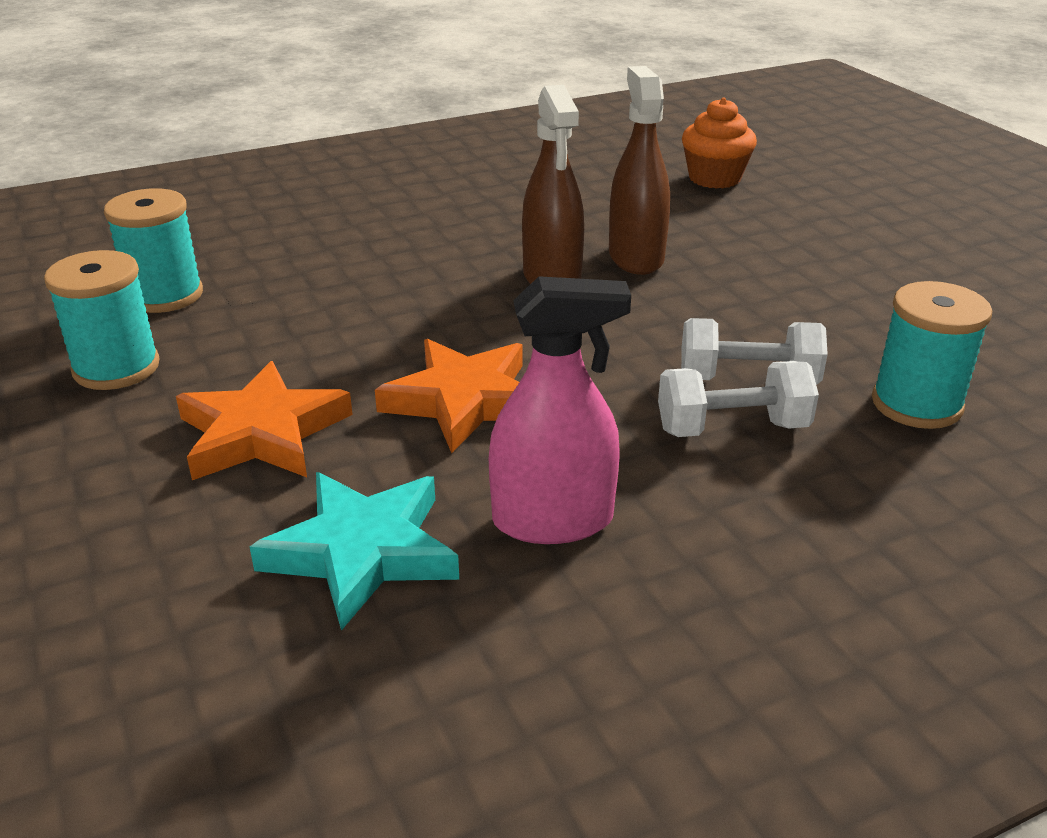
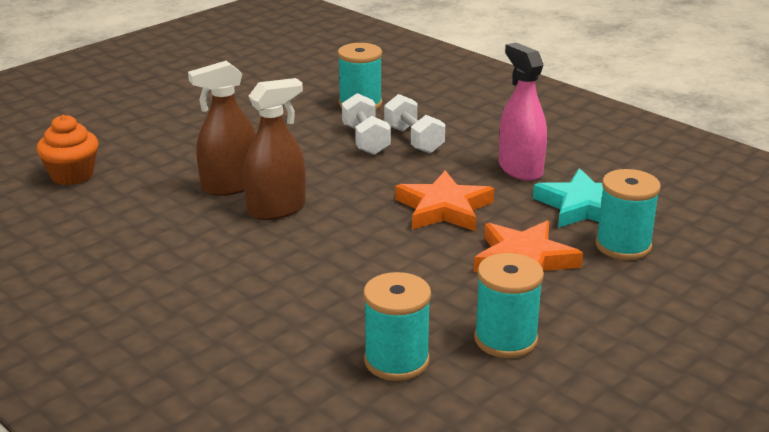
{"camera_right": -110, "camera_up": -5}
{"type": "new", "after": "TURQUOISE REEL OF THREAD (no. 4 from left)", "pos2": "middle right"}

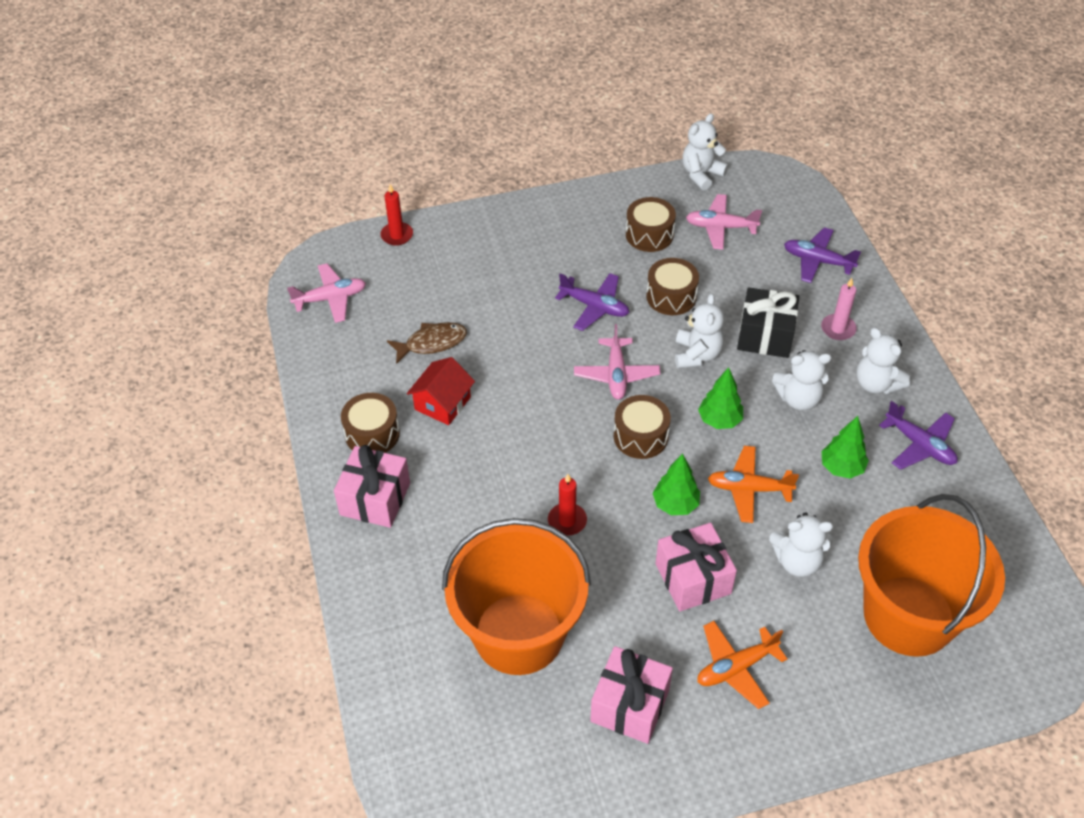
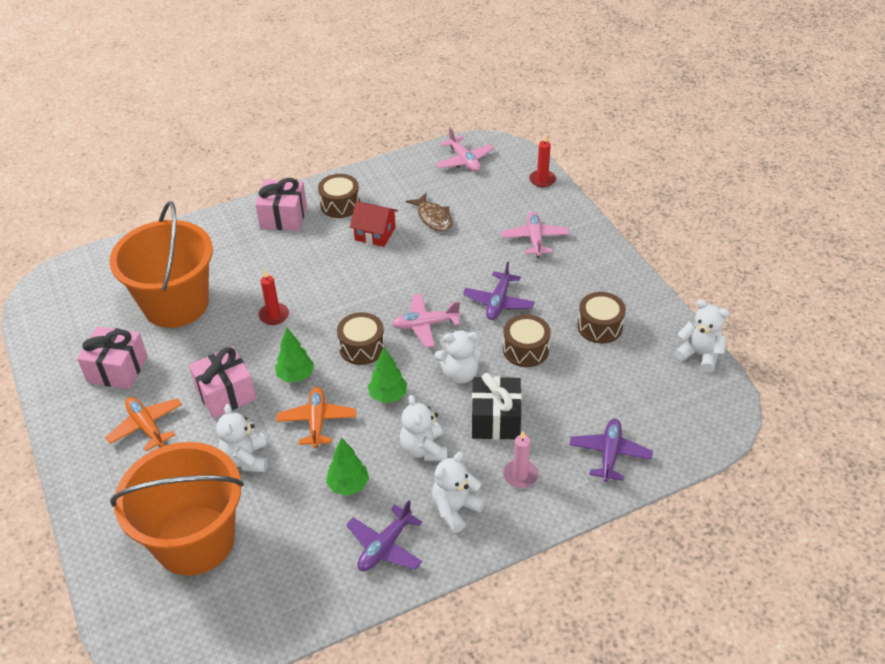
{"camera_right": 80, "camera_up": -5}
{"type": "shifted", "before": "PINK PLANE (no. 3 from left)", "pos1": "top right", "pos2": "centre"}

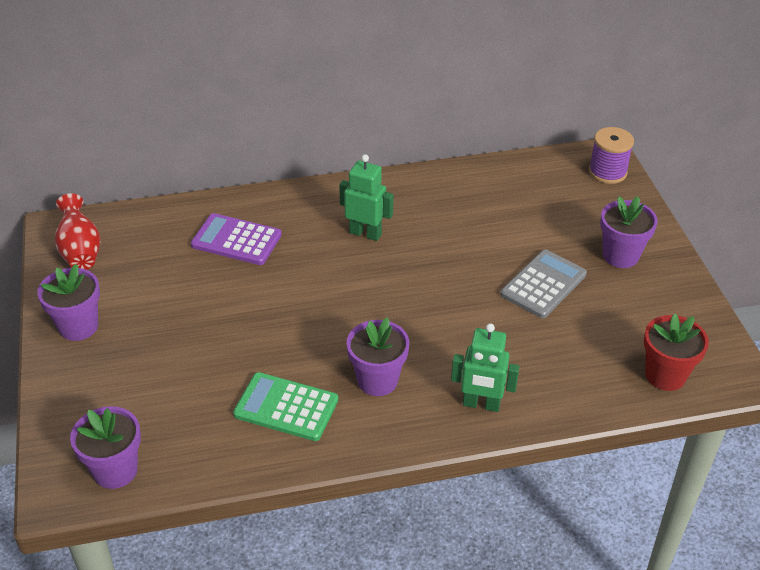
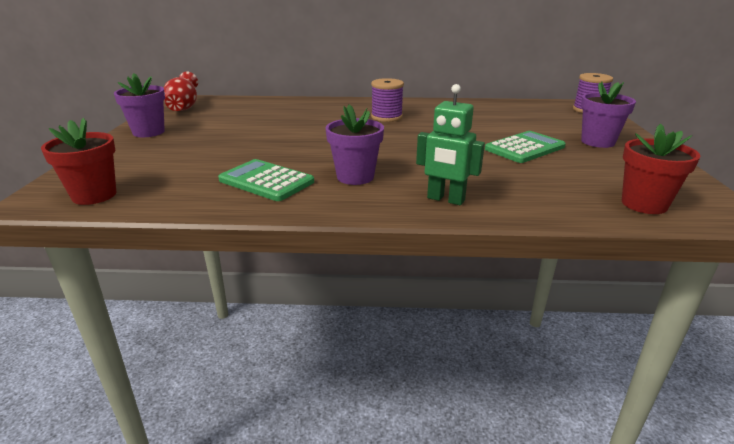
{"camera_right": 15, "camera_up": -15}
{"type": "swapped", "before": "LEAF-GREEN ROBOT (no. 1 from left)", "after": "VIOLET REEL OF THREAD (no. 1 from left)", "pos1": "centre", "pos2": "top centre"}
{"type": "gone", "before": "VIOLET CALCULATOR", "pos1": "middle left"}
{"type": "repainted", "before": "GREY CALCULATOR", "after": "LEAF-GREEN CALCULATOR (no. 2 from left)", "pos1": "middle right", "pos2": "top right"}
{"type": "repainted", "before": "VIOLET FLOWER POT (no. 2 from left)", "after": "SCARLET FLOWER POT (no. 1 from left)", "pos1": "bottom left", "pos2": "middle left"}

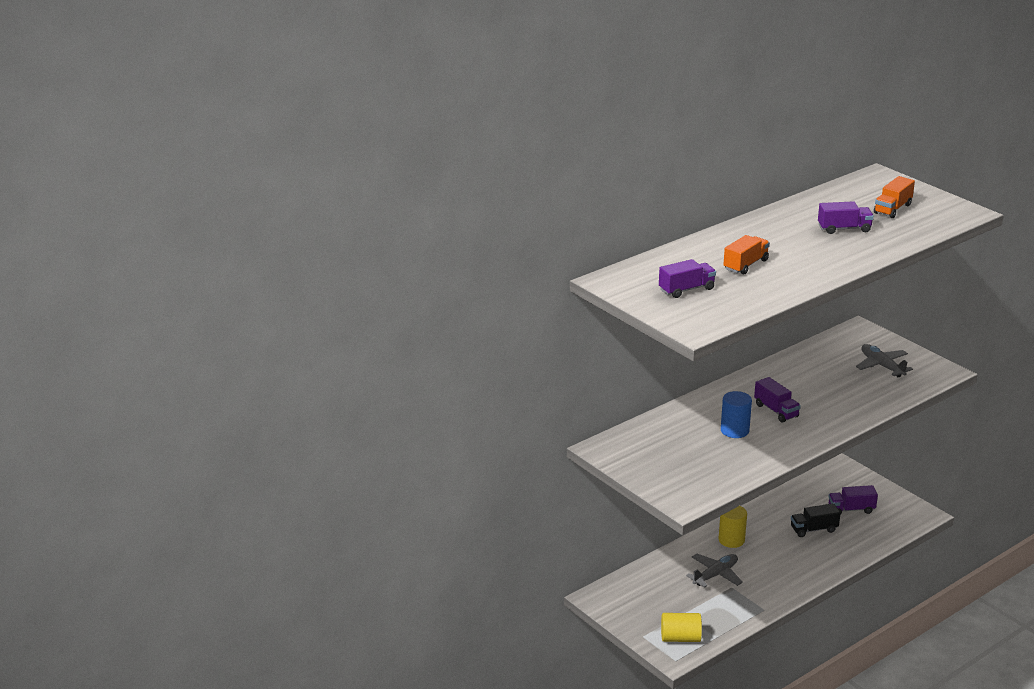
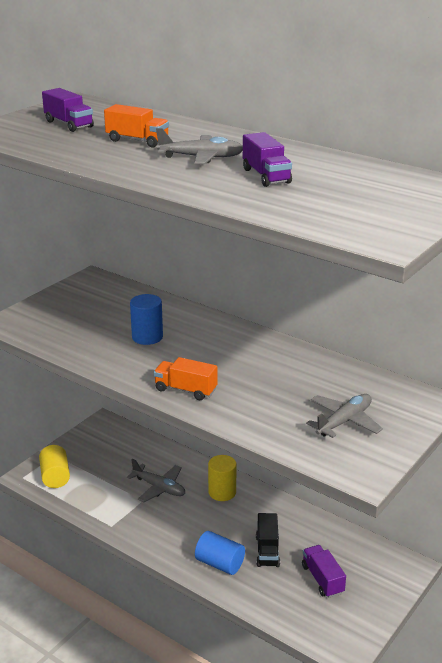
{"camera_right": 75, "camera_up": 0}
{"type": "shifted", "before": "ORANGE-COLOURED LORRY (no. 2 from left)", "pos1": "top right", "pos2": "centre"}
{"type": "gone", "before": "VIOLET LORRY (no. 2 from left)", "pos1": "middle right"}
{"type": "rotated", "before": "BLACK LORRY", "pos1": "bottom right", "pos2": "bottom centre", "turn": -150}
{"type": "new", "after": "GREY PLANE (no. 2 from left)", "pos2": "top centre"}
{"type": "new", "after": "ROYAL BLUE SOLID CYLINDER (no. 2 from left)", "pos2": "bottom centre"}

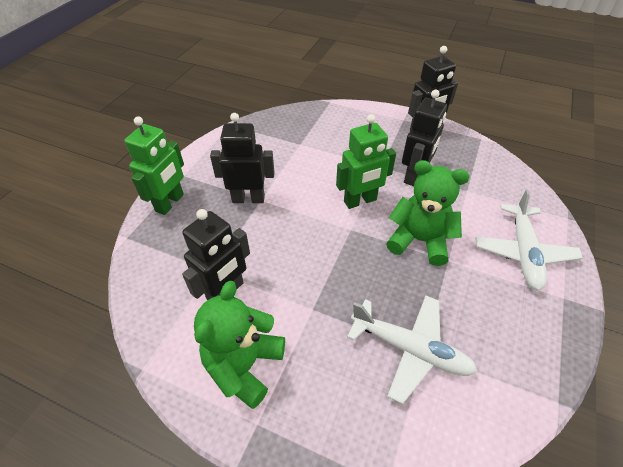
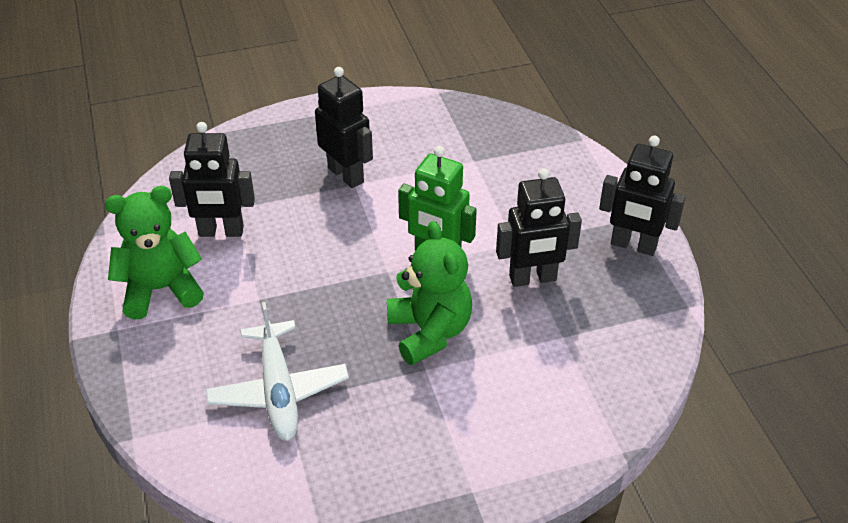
{"camera_right": 50, "camera_up": -5}
{"type": "gone", "before": "LEAF-GREEN ROBOT (no. 1 from left)", "pos1": "middle left"}
{"type": "gone", "before": "SNOW-WHITE PLANE (no. 2 from left)", "pos1": "middle right"}

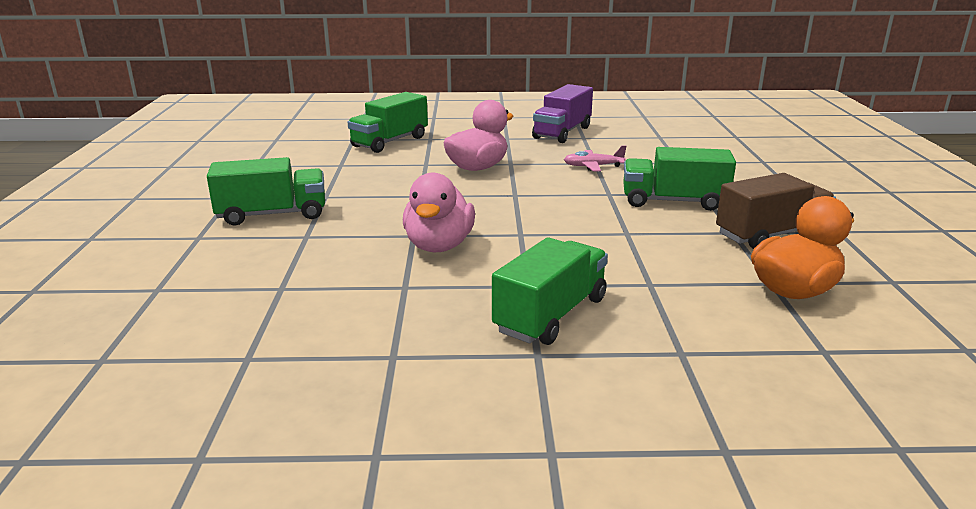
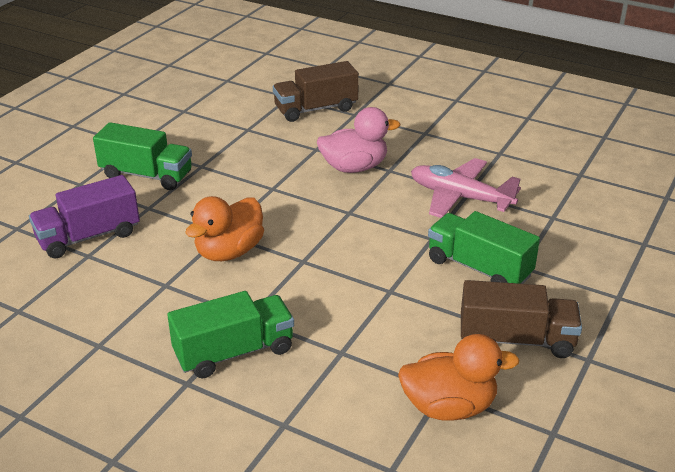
{"camera_right": 30, "camera_up": 10}
{"type": "shifted", "before": "VIOLET LORRY", "pos1": "top centre", "pos2": "middle left"}
{"type": "repainted", "before": "LEAF-GREEN LORRY (no. 2 from left)", "after": "DARK BROWN LORRY (no. 1 from left)", "pos1": "top centre", "pos2": "top centre"}
{"type": "scaled", "before": "PINK PLANE", "pos1": "top centre", "pos2": "middle right", "scale": 1.79}
{"type": "repainted", "before": "PINK RUBBER DUCK (no. 1 from left)", "after": "ORANGE-COLOURED RUBBER DUCK (no. 1 from left)", "pos1": "centre", "pos2": "middle left"}

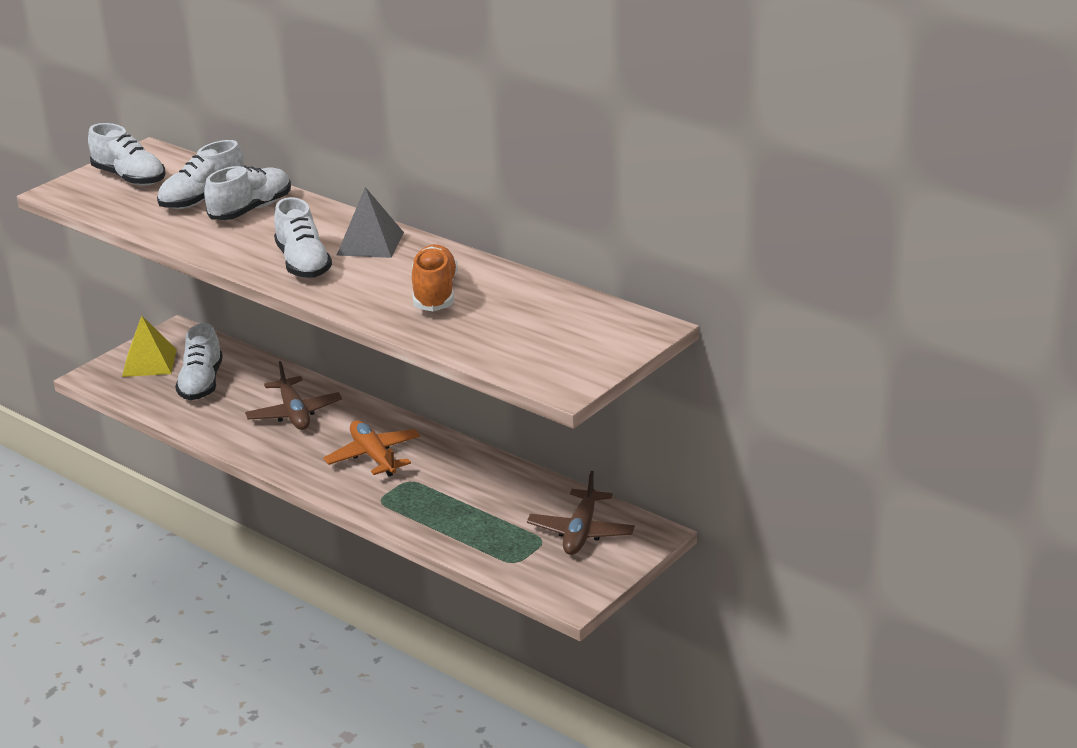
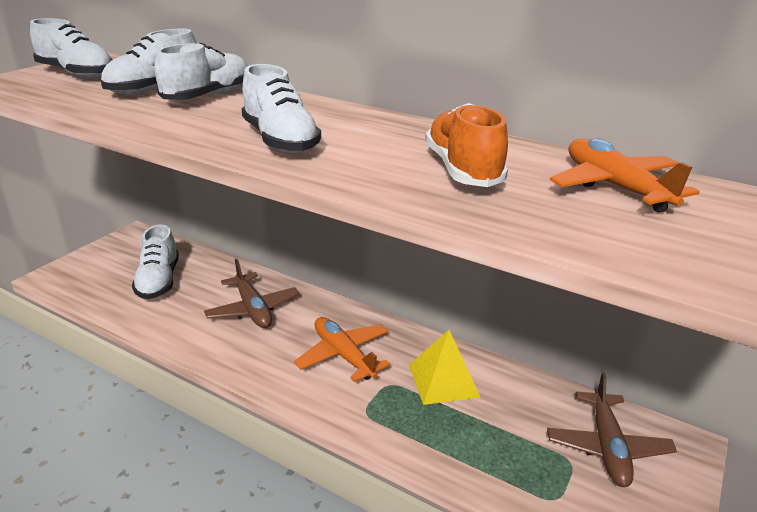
{"camera_right": -10, "camera_up": 0}
{"type": "gone", "before": "GREY PYRAMID", "pos1": "top centre"}
{"type": "shifted", "before": "GOLDEN PYRAMID", "pos1": "middle left", "pos2": "bottom centre"}
{"type": "new", "after": "ORANGE-COLOURED PLANE (no. 2 from left)", "pos2": "middle right"}

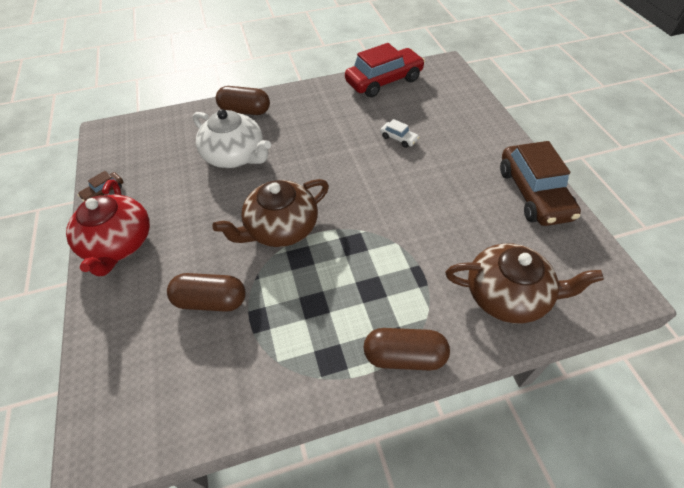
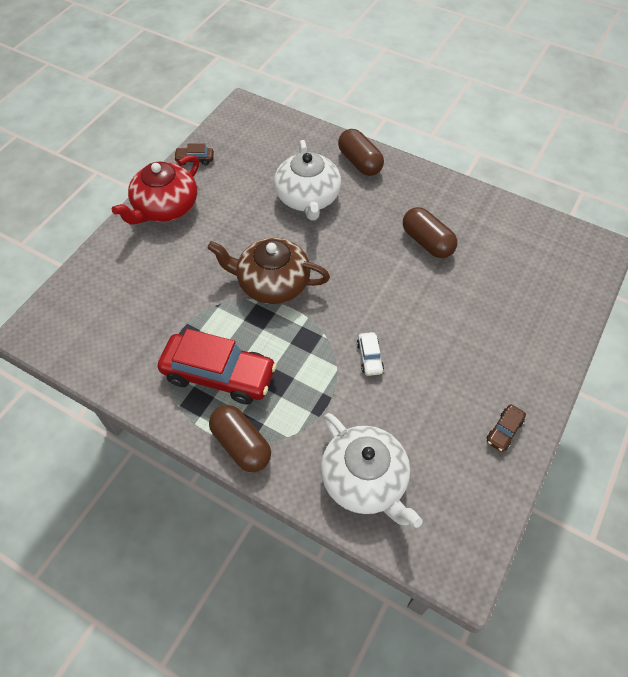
{"camera_right": 45, "camera_up": 5}
{"type": "shifted", "before": "SCARLET TOY CAR", "pos1": "top centre", "pos2": "centre"}
{"type": "shifted", "before": "SNOW-WHITE TOY CAR", "pos1": "top centre", "pos2": "centre"}
{"type": "scaled", "before": "DARK BROWN TOY CAR (no. 2 from left)", "pos1": "middle right", "pos2": "middle right", "scale": 0.43}
{"type": "repainted", "before": "DARK BROWN CHINA TEAPOT (no. 2 from left)", "after": "SNOW-WHITE CHINA TEAPOT (no. 2 from left)", "pos1": "middle right", "pos2": "bottom centre"}
{"type": "shifted", "before": "DARK BROWN PILL SHAPE (no. 1 from left in the first image)", "after": "DARK BROWN PILL SHAPE (no. 3 from left)", "pos1": "middle left", "pos2": "middle right"}

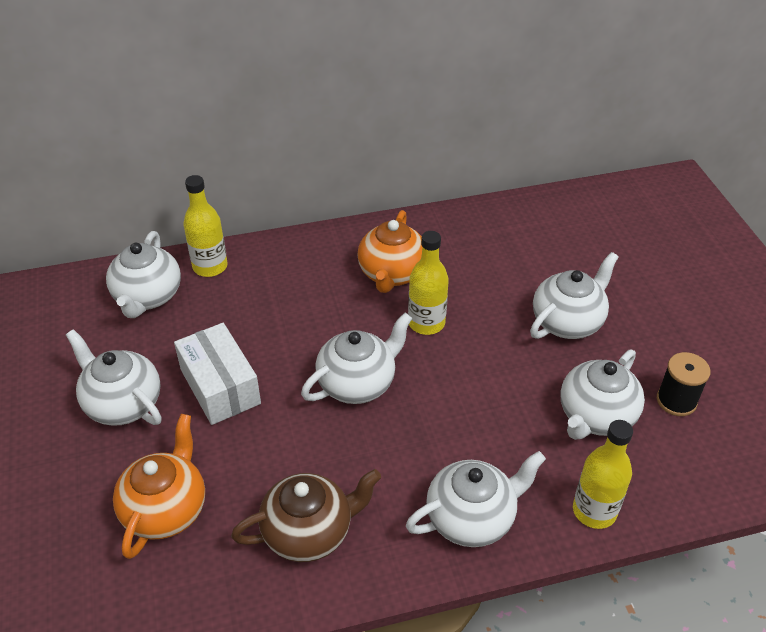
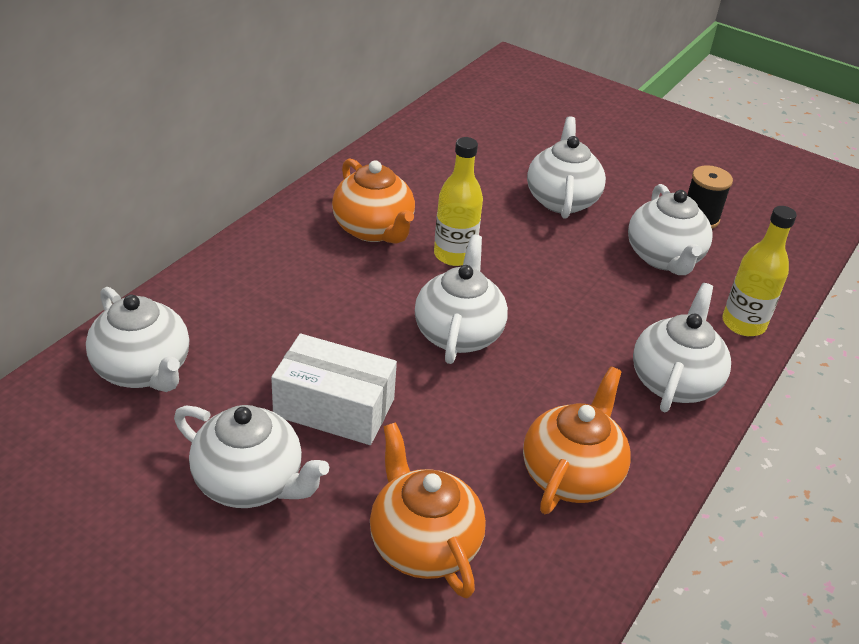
{"camera_right": -45, "camera_up": -5}
{"type": "gone", "before": "GOLDEN FLASK (no. 1 from left)", "pos1": "middle left"}
{"type": "rotated", "before": "SNOW-WHITE CHINA TEAPOT (no. 1 from left in the first image)", "pos1": "middle left", "pos2": "bottom left", "turn": -150}
{"type": "repainted", "before": "DARK BROWN CHINA TEAPOT", "after": "ORANGE-COLOURED CHINA TEAPOT (no. 3 from left)", "pos1": "bottom centre", "pos2": "bottom right"}

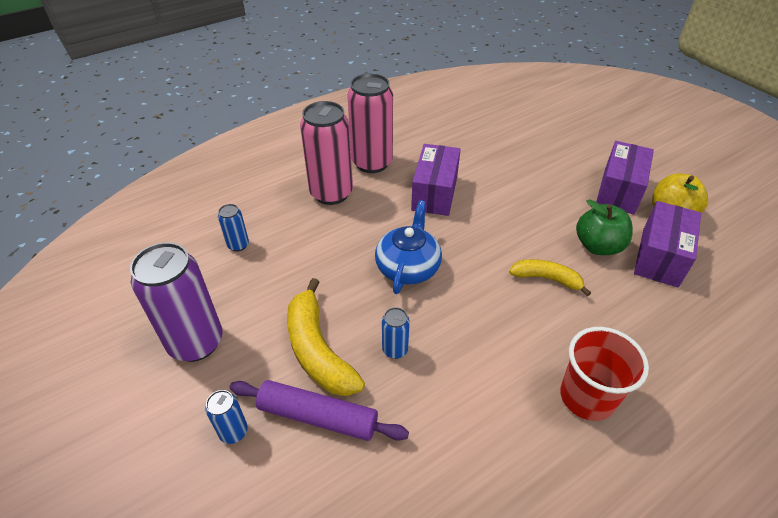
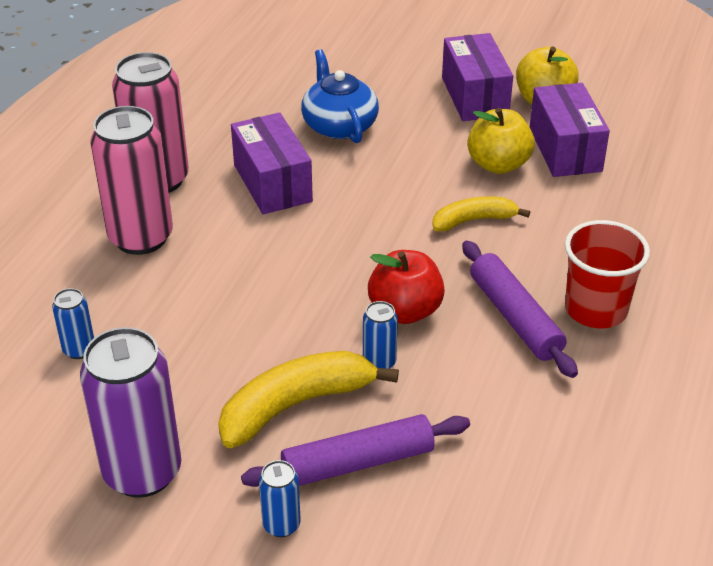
{"camera_right": -35, "camera_up": -5}
{"type": "repainted", "before": "LEAF-GREEN APPLE FRUIT", "after": "GOLDEN APPLE FRUIT (no. 1 from left)", "pos1": "middle right", "pos2": "top right"}
{"type": "shifted", "before": "ROYAL BLUE CHINA TEAPOT", "pos1": "centre", "pos2": "top centre"}
{"type": "rotated", "before": "GOLDEN BANANA FRUIT (no. 1 from left)", "pos1": "centre", "pos2": "bottom centre", "turn": 120}
{"type": "new", "after": "VIOLET PASTRY ROLLER (no. 2 from left)", "pos2": "middle right"}
{"type": "new", "after": "SCARLET APPLE FRUIT", "pos2": "centre"}

